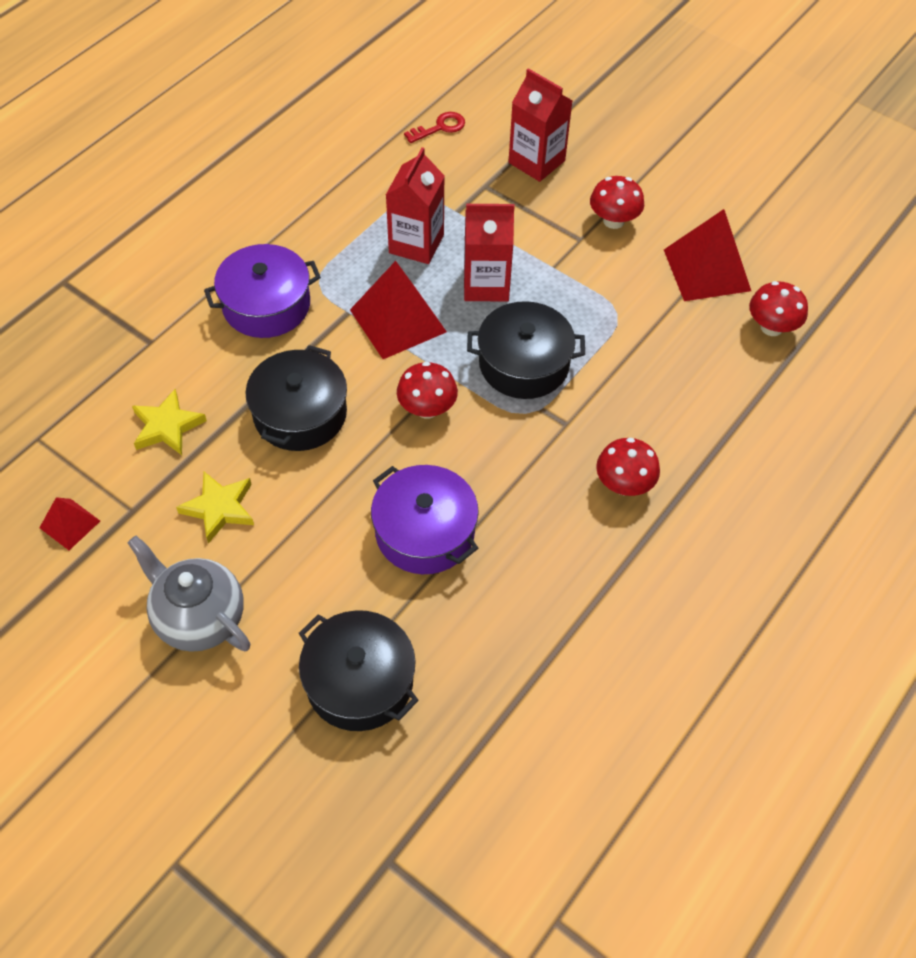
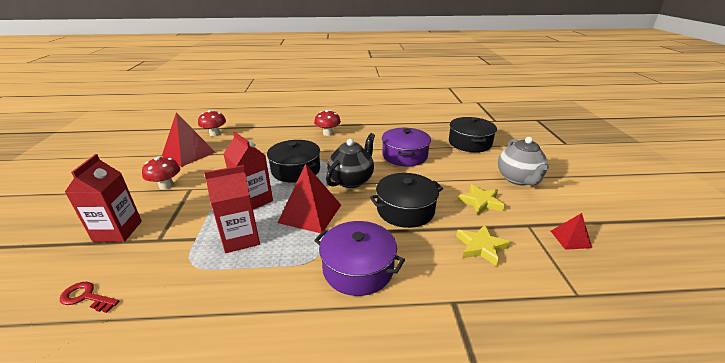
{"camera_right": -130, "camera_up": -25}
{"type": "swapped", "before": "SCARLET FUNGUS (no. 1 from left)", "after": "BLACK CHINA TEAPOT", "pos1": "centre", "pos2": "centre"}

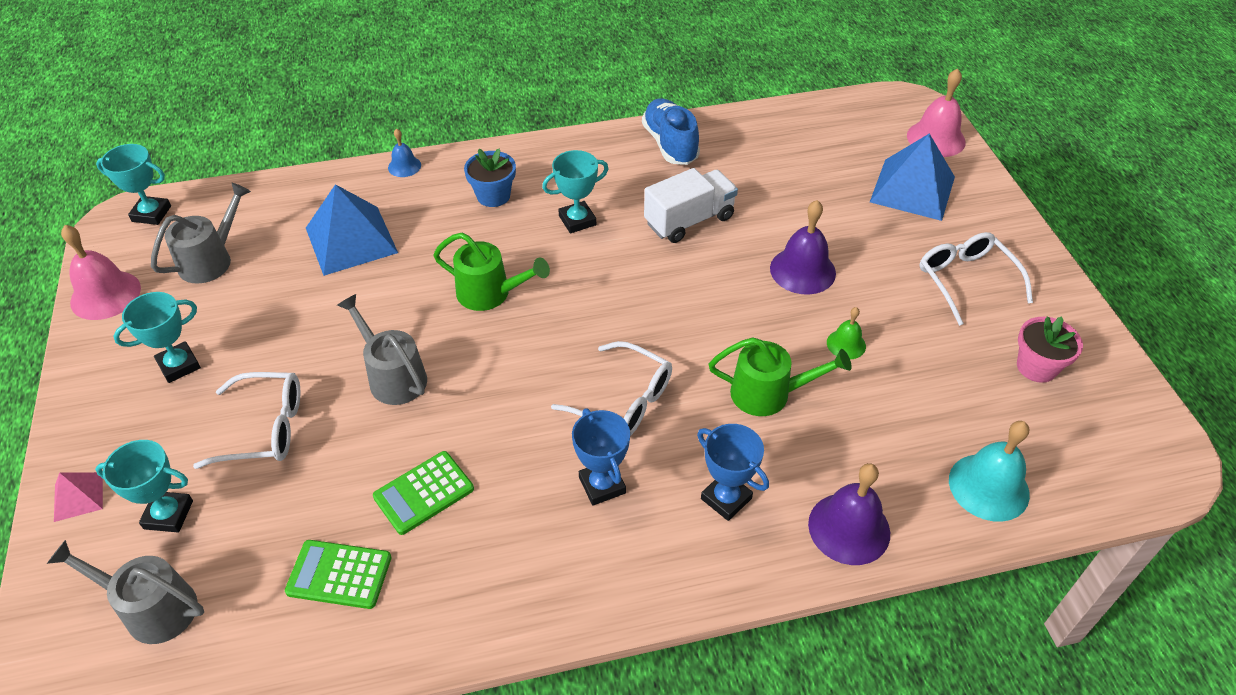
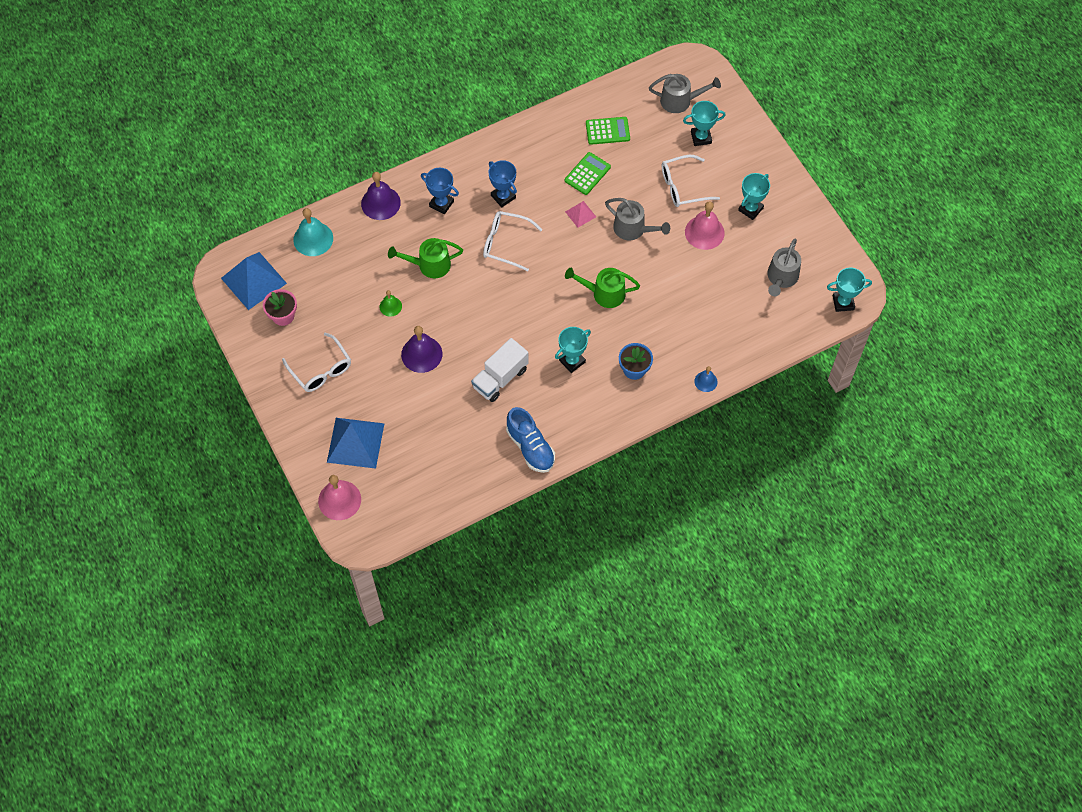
{"camera_right": 165, "camera_up": 15}
{"type": "shifted", "before": "ROYAL BLUE PYRAMID (no. 1 from left)", "pos1": "top left", "pos2": "middle left"}
{"type": "shifted", "before": "PINK HAND BELL (no. 1 from left in the first image)", "after": "PINK HAND BELL (no. 2 from left)", "pos1": "middle left", "pos2": "top centre"}
{"type": "shifted", "before": "PINK PYRAMID", "pos1": "bottom left", "pos2": "top centre"}

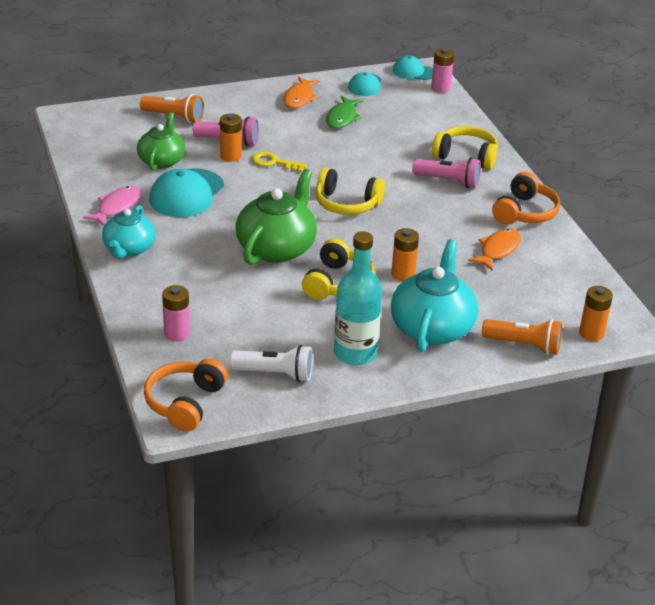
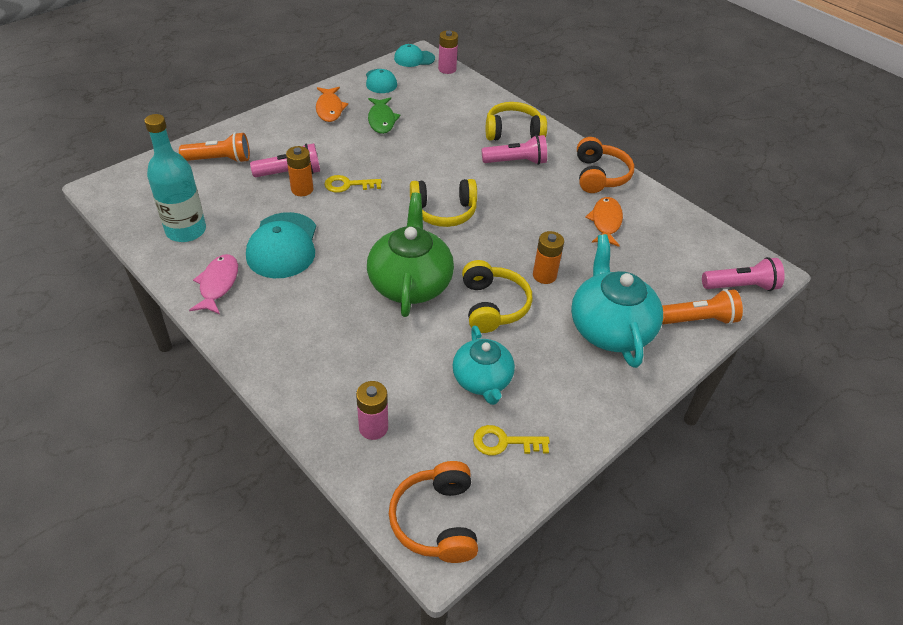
{"camera_right": -25, "camera_up": 10}
{"type": "gone", "before": "LEAF-GREEN CHINA TEAPOT (no. 1 from left)", "pos1": "top left"}
{"type": "shifted", "before": "TURQUOISE CHINA TEAPOT (no. 1 from left)", "pos1": "middle left", "pos2": "centre"}
{"type": "shifted", "before": "TURQUOISE FLASK", "pos1": "centre", "pos2": "top left"}
{"type": "swapped", "before": "ORANGE-COLOURED POWER CELL (no. 3 from left)", "after": "PINK POCKET TORCH (no. 3 from left)", "pos1": "middle right", "pos2": "middle right"}
{"type": "swapped", "before": "SNOW-WHITE POCKET TORCH", "after": "GOLDEN KEY (no. 2 from left)", "pos1": "centre", "pos2": "bottom centre"}

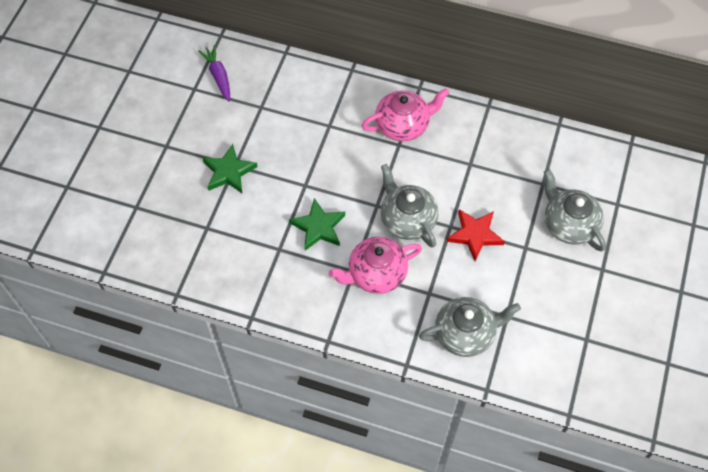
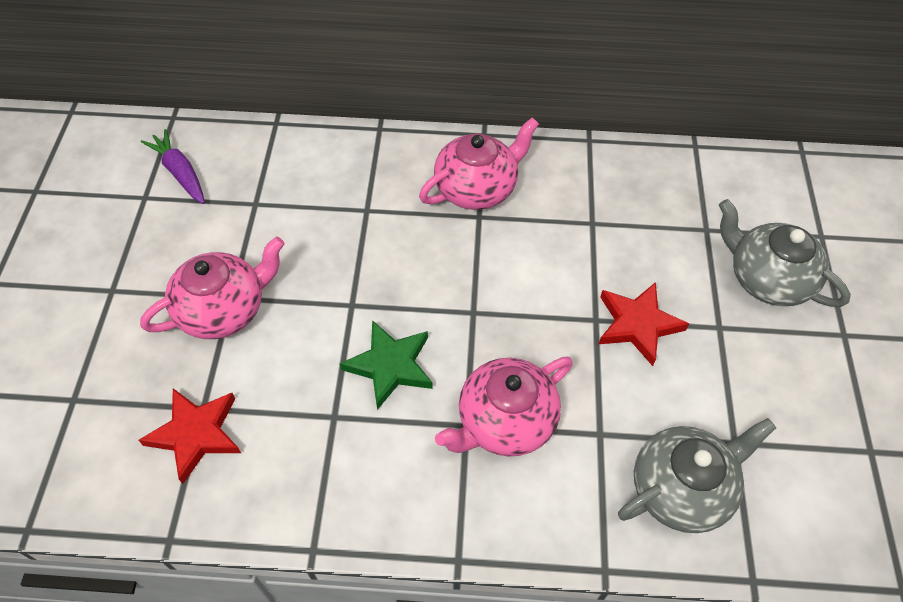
{"camera_right": -15, "camera_up": -5}
{"type": "swapped", "before": "LEAF-GREEN FIVE-POINTED STAR (no. 1 from left)", "after": "PINK CHINA TEAPOT (no. 1 from left)", "pos1": "middle left", "pos2": "middle left"}
{"type": "gone", "before": "GREY CHINA TEAPOT (no. 1 from left)", "pos1": "centre"}
{"type": "new", "after": "SCARLET FIVE-POINTED STAR (no. 1 from left)", "pos2": "bottom left"}

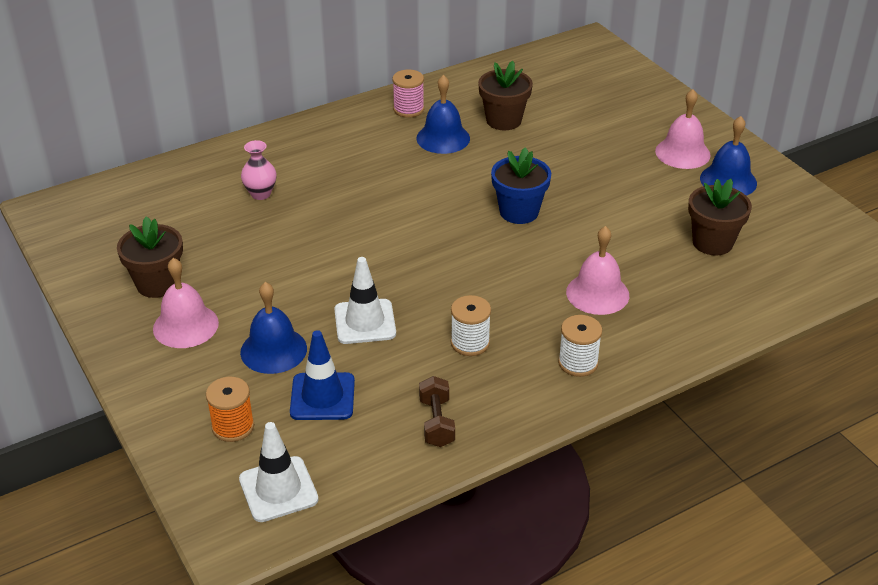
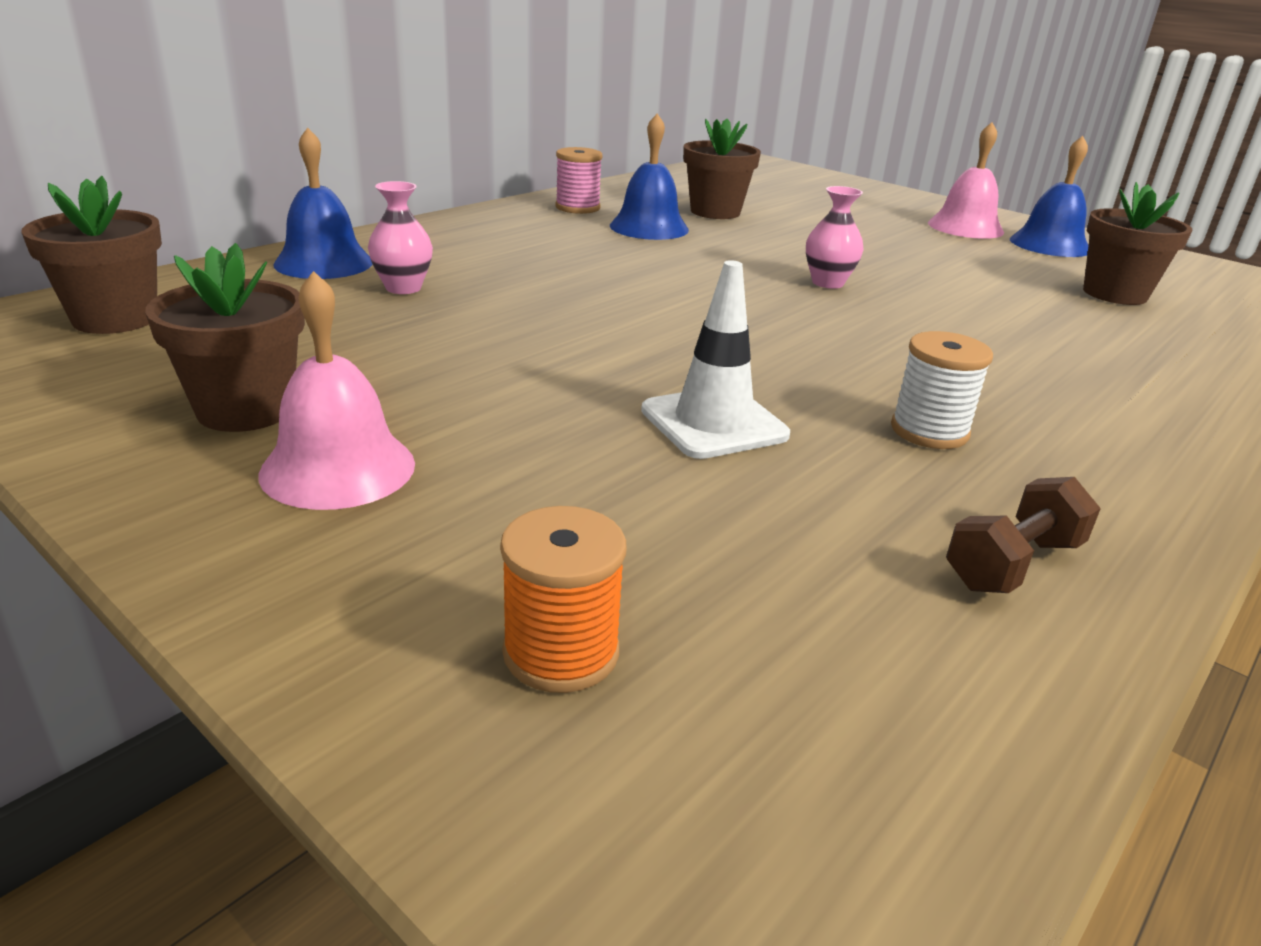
{"camera_right": -20, "camera_up": -10}
{"type": "swapped", "before": "ROYAL BLUE FLOWER POT", "after": "PINK FLOWER VASE (no. 2 from left)", "pos1": "top centre", "pos2": "top centre"}
{"type": "gone", "before": "PINK HAND BELL (no. 2 from left)", "pos1": "middle right"}
{"type": "shifted", "before": "ROYAL BLUE HAND BELL (no. 1 from left)", "pos1": "middle left", "pos2": "top left"}
{"type": "gone", "before": "SNOW-WHITE REEL OF THREAD (no. 2 from left)", "pos1": "centre"}
{"type": "gone", "before": "ROYAL BLUE TRAFFIC CONE", "pos1": "centre"}
{"type": "rotated", "before": "DARK BROWN HAND WEIGHT", "pos1": "bottom centre", "pos2": "middle right", "turn": 75}
{"type": "gone", "before": "SNOW-WHITE TRAFFIC CONE (no. 1 from left)", "pos1": "bottom left"}
{"type": "new", "after": "DARK BROWN FLOWER POT (no. 1 from left)", "pos2": "top left"}

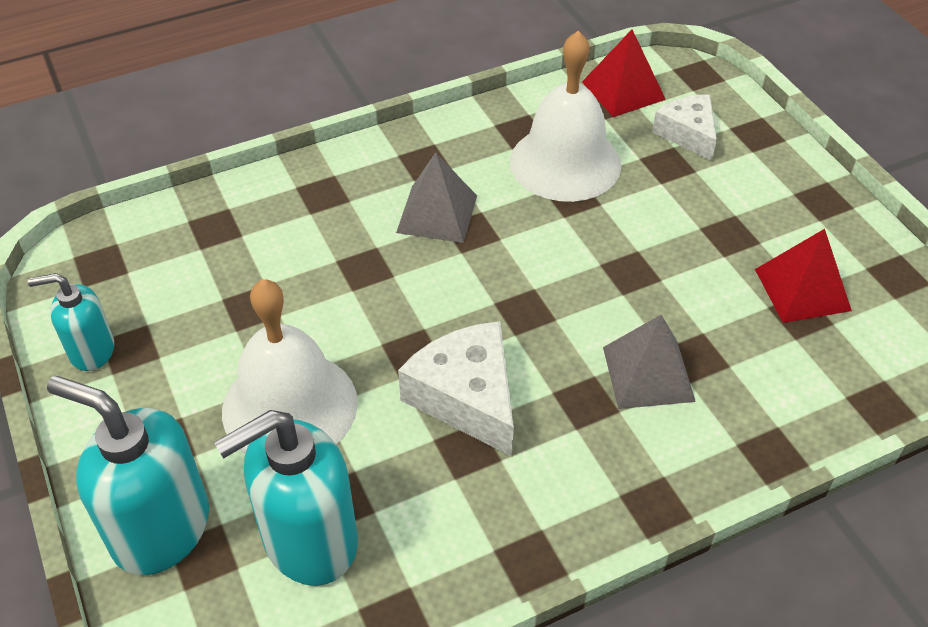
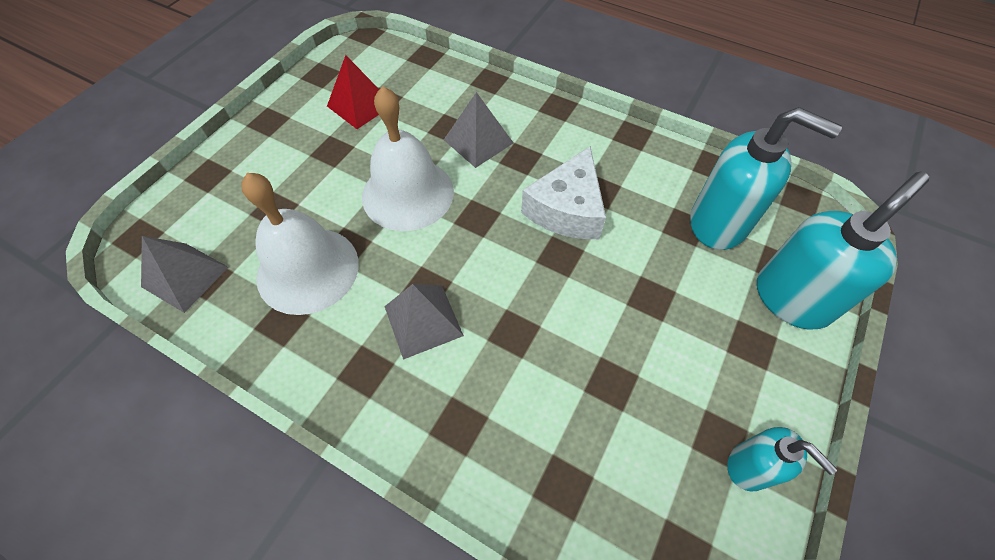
{"camera_right": -125, "camera_up": 10}
{"type": "repainted", "before": "SCARLET PYRAMID (no. 1 from left)", "after": "GREY PYRAMID (no. 1 from left)", "pos1": "top right", "pos2": "middle left"}
{"type": "gone", "before": "SNOW-WHITE PIECE OF CHEESE (no. 2 from left)", "pos1": "top right"}
{"type": "shifted", "before": "SNOW-WHITE HAND BELL (no. 1 from left in the first image)", "after": "SNOW-WHITE HAND BELL (no. 2 from left)", "pos1": "middle left", "pos2": "top centre"}
{"type": "rotated", "before": "TURQUOISE SOAP DISPENSER (no. 2 from left in the first image)", "pos1": "bottom left", "pos2": "middle right", "turn": -120}

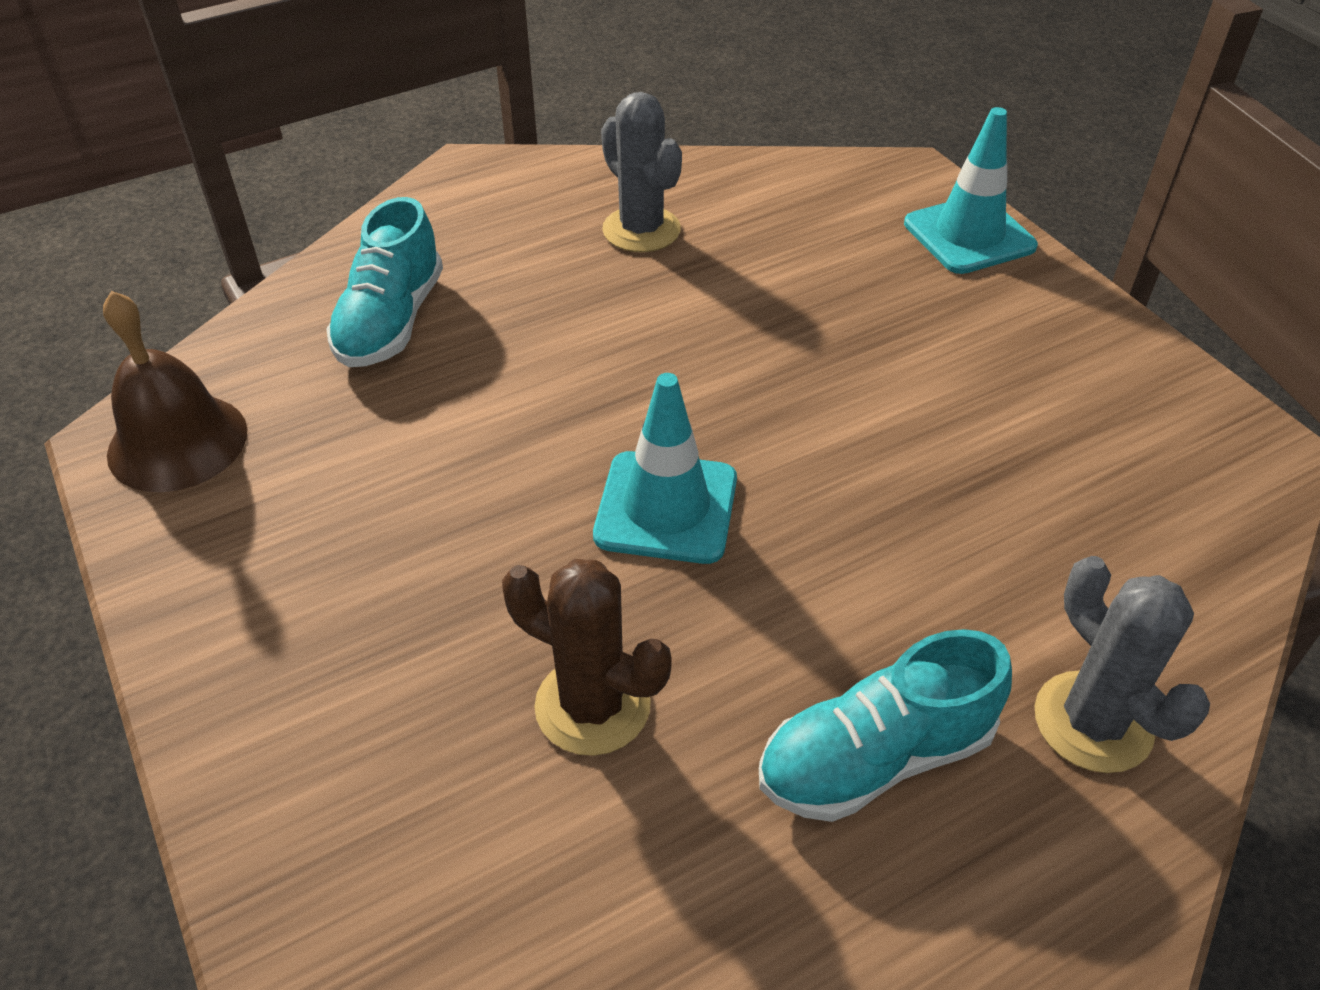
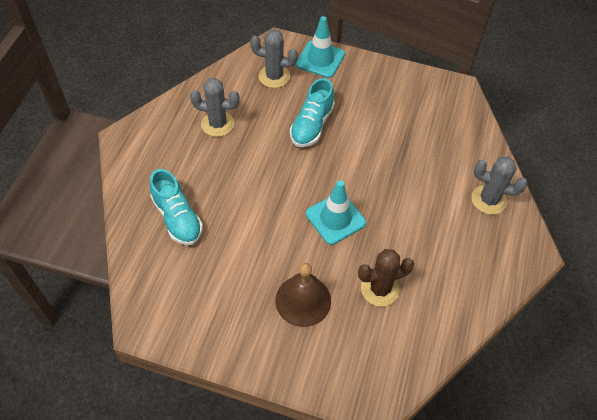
{"camera_right": -45, "camera_up": 10}
{"type": "shifted", "before": "DARK BROWN HAND BELL", "pos1": "middle left", "pos2": "bottom centre"}
{"type": "shifted", "before": "TURQUOISE SHOE (no. 2 from left)", "pos1": "bottom right", "pos2": "top centre"}
{"type": "new", "after": "GREY SAGUARO CACTUS (no. 2 from left)", "pos2": "top centre"}

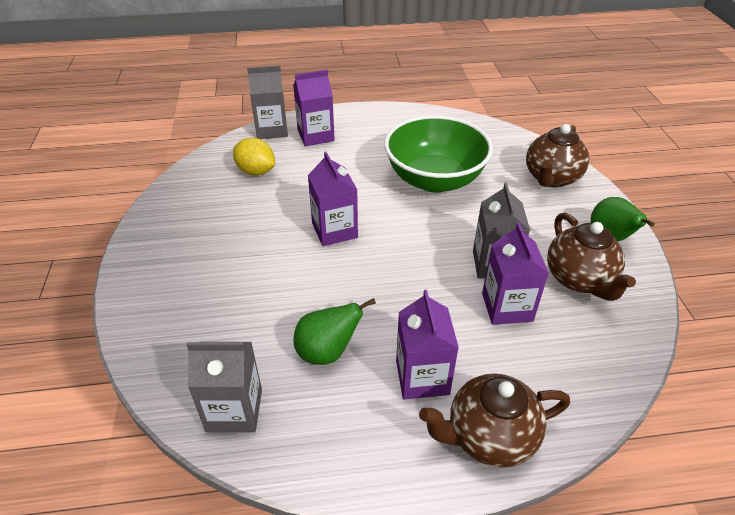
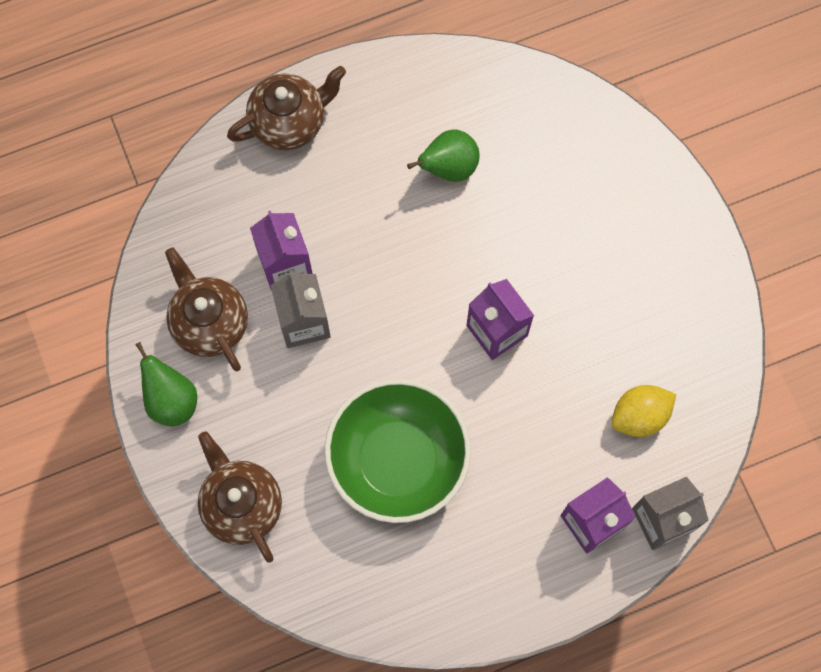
{"camera_right": 165, "camera_up": 30}
{"type": "rotated", "before": "DARK BROWN CHINA TEAPOT (no. 2 from left)", "pos1": "top right", "pos2": "bottom left", "turn": -45}
{"type": "rotated", "before": "GOLDEN LEMON", "pos1": "top centre", "pos2": "middle right", "turn": -45}
{"type": "gone", "before": "VIOLET CARTON (no. 3 from left)", "pos1": "bottom centre"}
{"type": "gone", "before": "GREY CARTON (no. 1 from left)", "pos1": "bottom left"}

